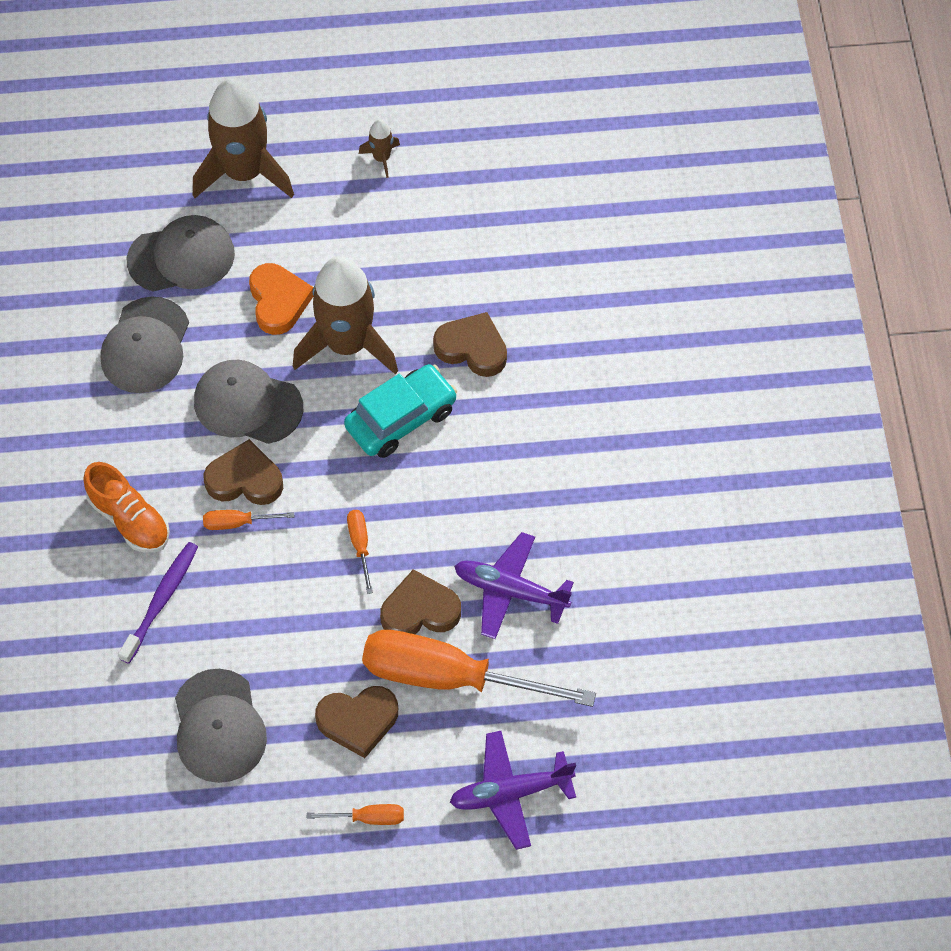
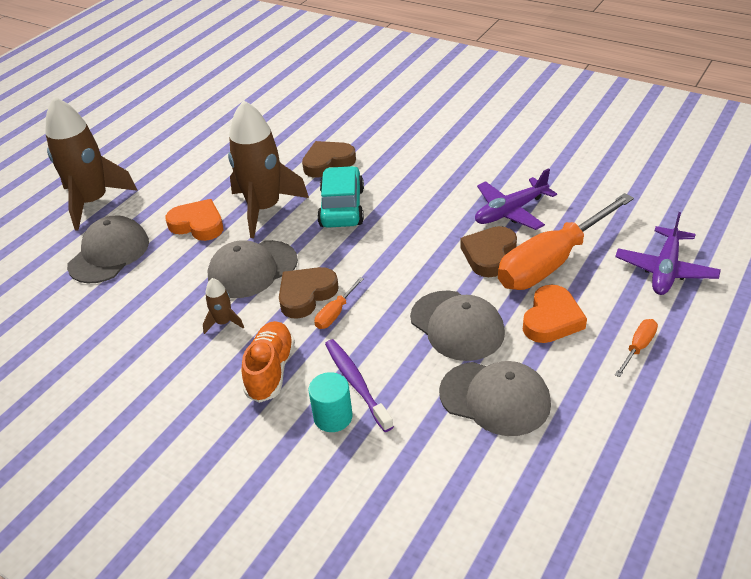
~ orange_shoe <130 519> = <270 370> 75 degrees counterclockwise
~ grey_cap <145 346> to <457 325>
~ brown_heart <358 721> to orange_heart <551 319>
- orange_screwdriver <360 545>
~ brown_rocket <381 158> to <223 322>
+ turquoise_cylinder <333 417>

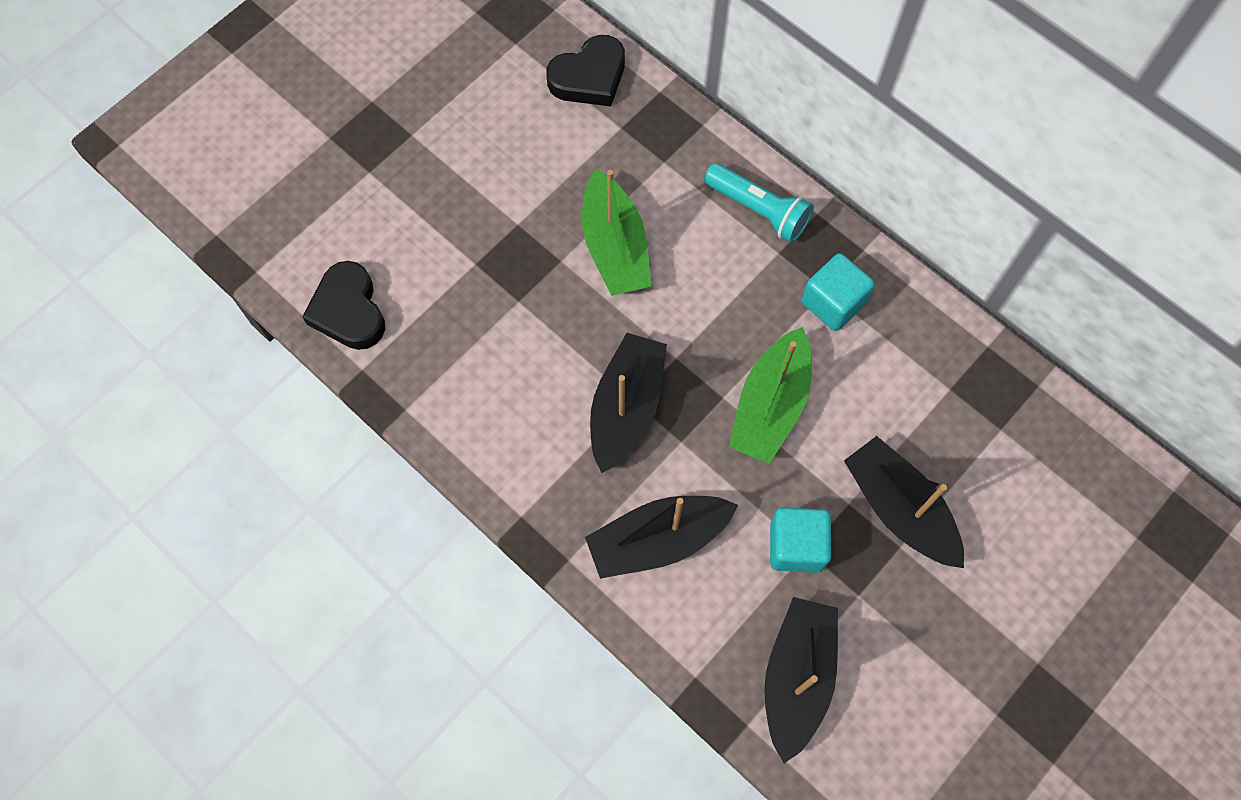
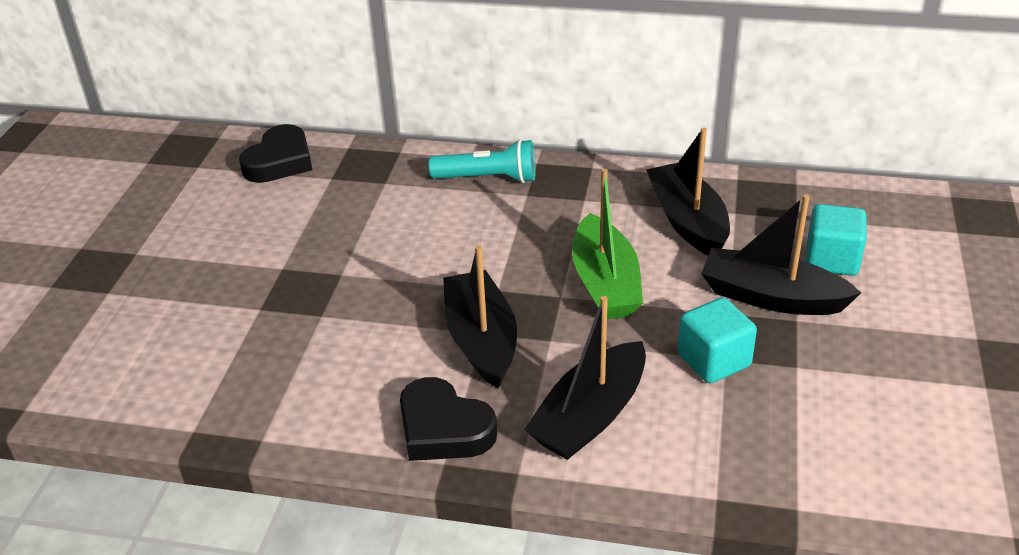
~ black_heart <349 311> to <443 428>
- green_boat <615 247>
~ black_boat <797 677> to <687 221>
~ turquoise_cube <833 303> to <832 259>

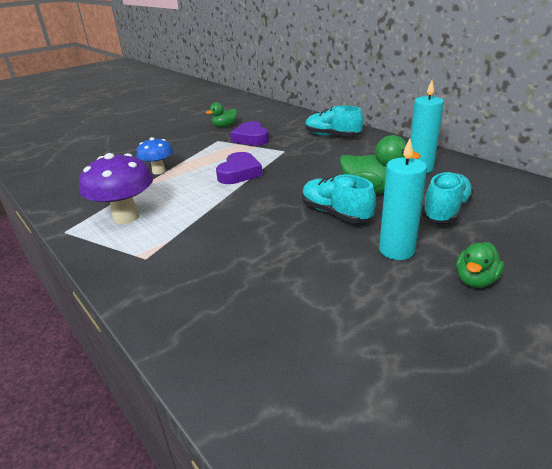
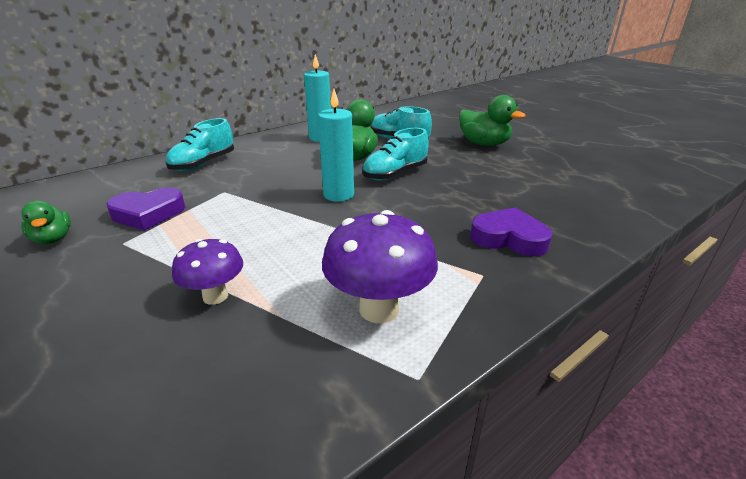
~ blue_mushroom <159 171> to purple_mushroom <215 296>
~ purple_heart <239 173> to <509 238>
~ turquoise_candle <396 250> to <338 195>
~ green_duck <475 280> = <484 144> x1.60

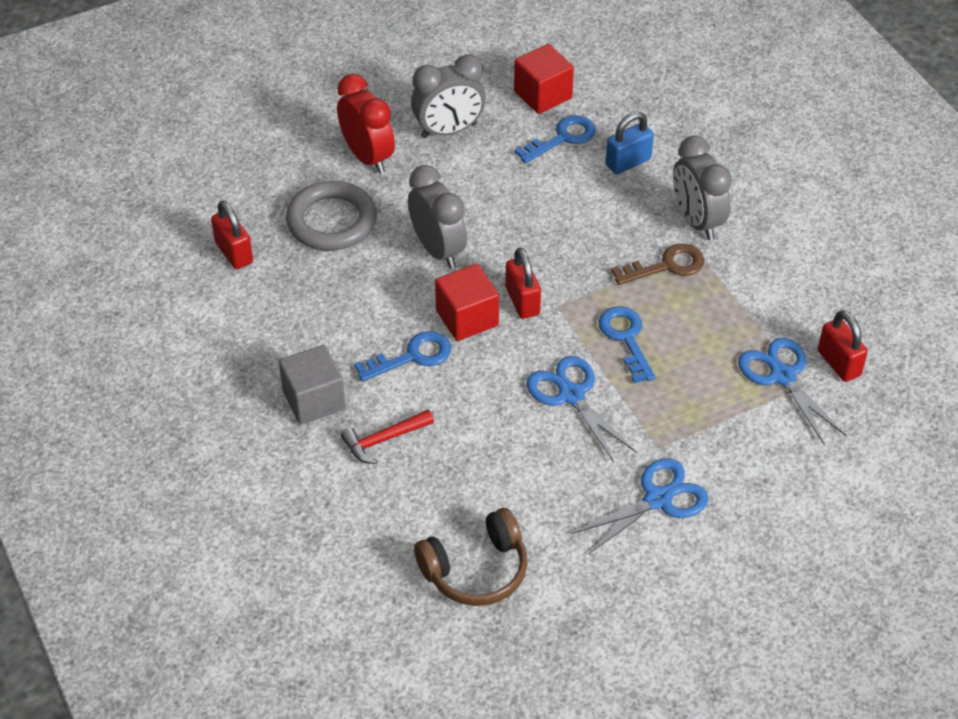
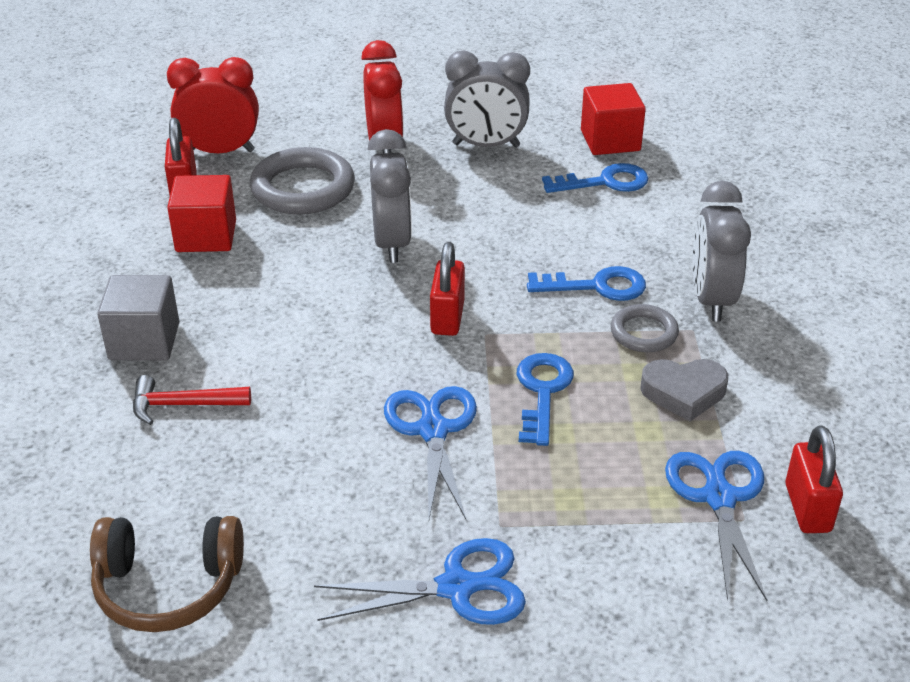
~ blue_key <412 356> to <597 286>
~ red_cube <467 318> to <206 236>
- blue_padlock <628 162>
~ brown_key <666 266> to grey_ring <644 333>
+ red_clock <220 151>
+ grey_heart <683 393>

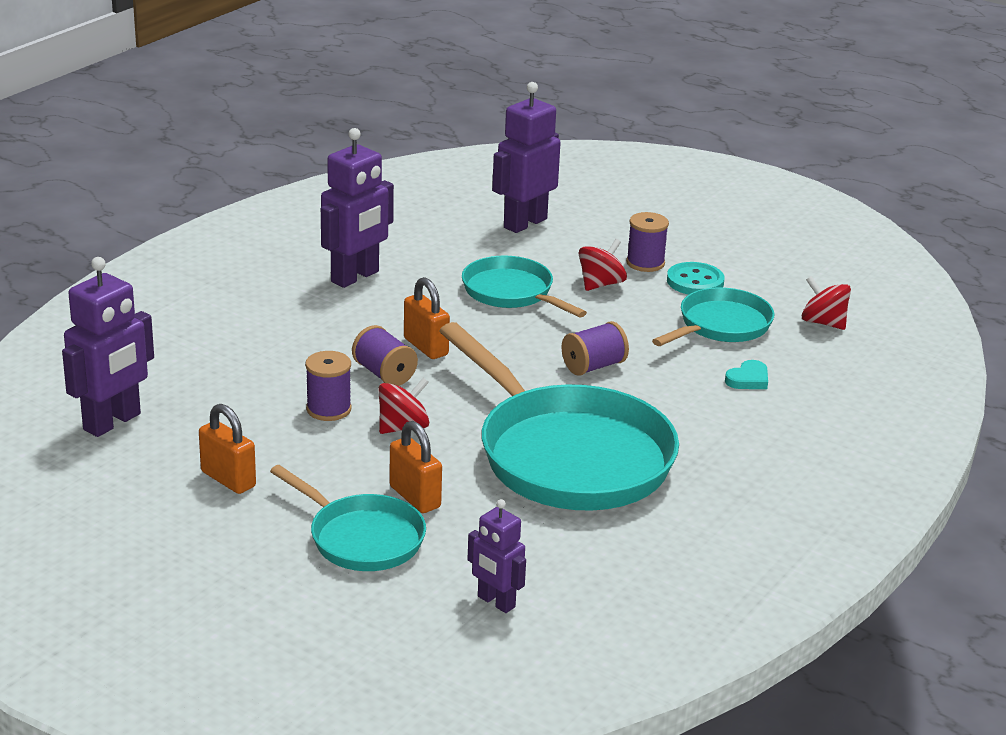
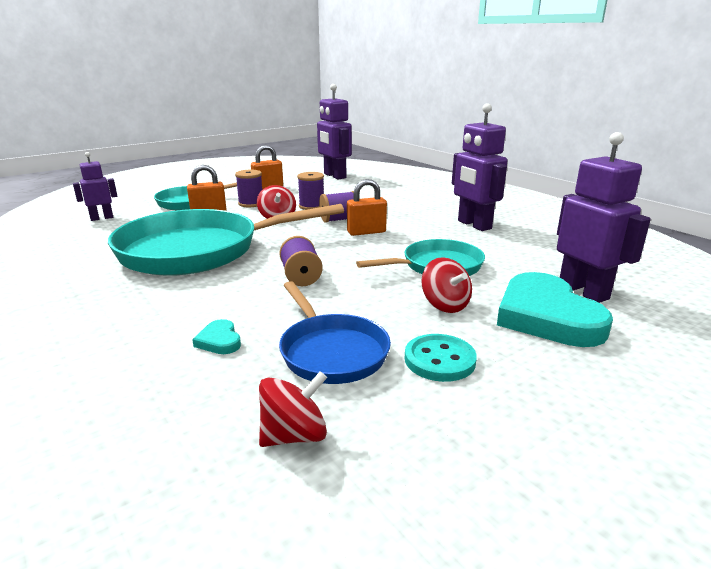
~ purple_spool <645 263> to <251 203>
~ turquoise_pan <721 326> to blue_pan <331 352>
+ turquoise_heart <546 316>

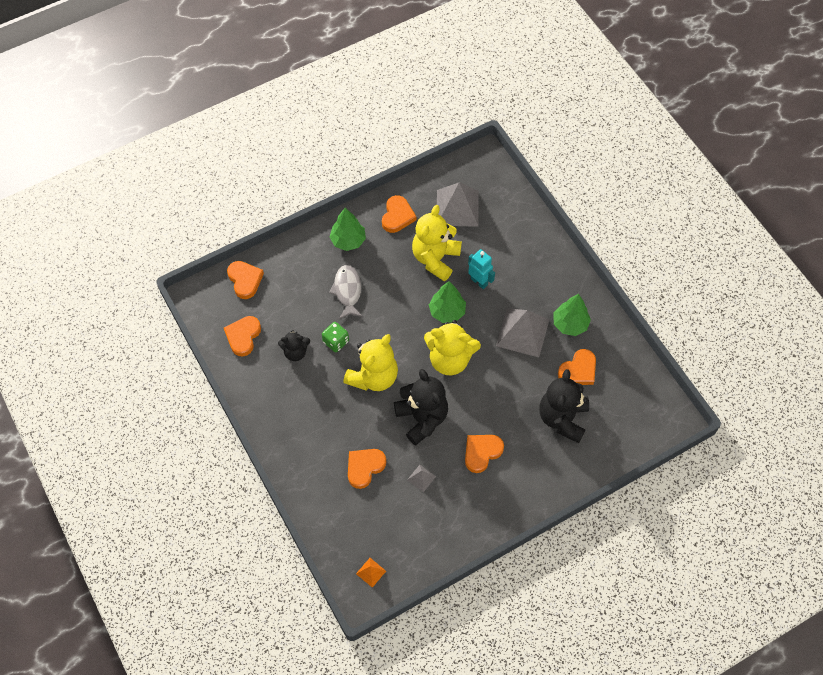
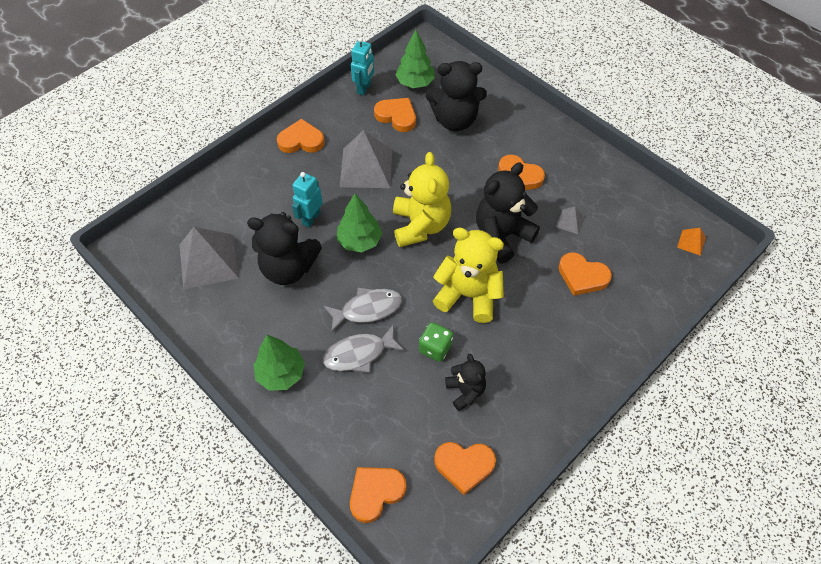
~ orange_heart <397 216> to <301 140>
~ yellow_teddy_bear <435 258> to black_teddy_bear <288 268>
~ green_tree <570 324> to <415 83>
+ grey_fish <367 309>
+ turquoise_robot <364 88>

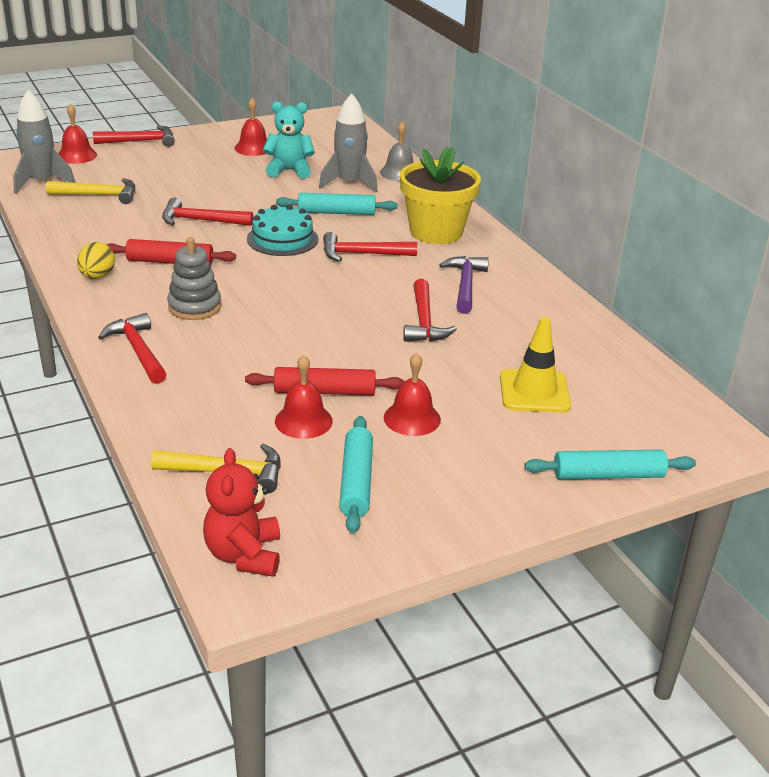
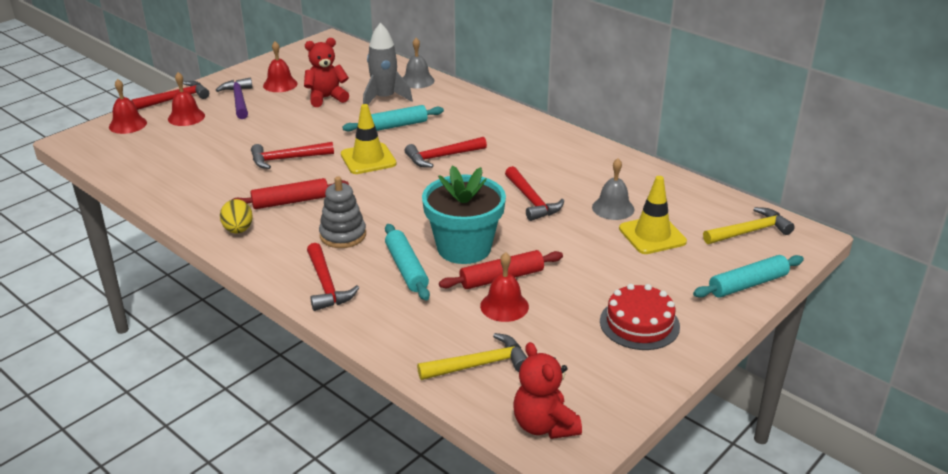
- grey_rocket <41 182>
~ yellow_hammer <99 195> to <749 231>
~ red_hammer <138 350> = <326 285> 150 degrees counterclockwise
~ turquoise_cake <282 239> to yellow_traffic_cone <368 159>
~ turquoise_teddy_bear <289 170> to red_teddy_bear <326 98>
~ turquoise_rolling_pin <356 481> to <406 268>
~ red_bell <412 418> to <186 117>
- yellow_flower_pot <436 232>
~ purple_hammer <465 285> to <239 100>
+ turquoise_flower_pot <464 248>
+ grey_bell <613 208>
+ red_cake <639 323>

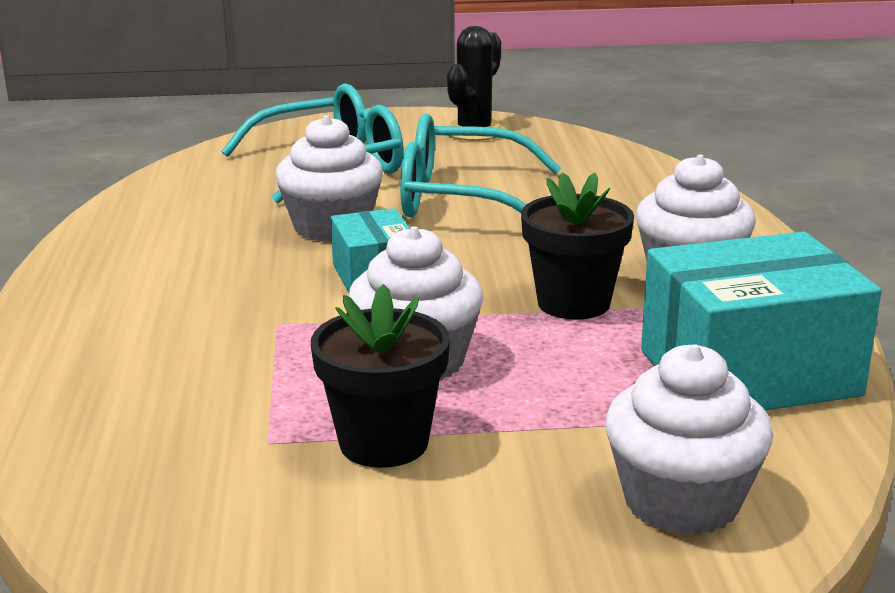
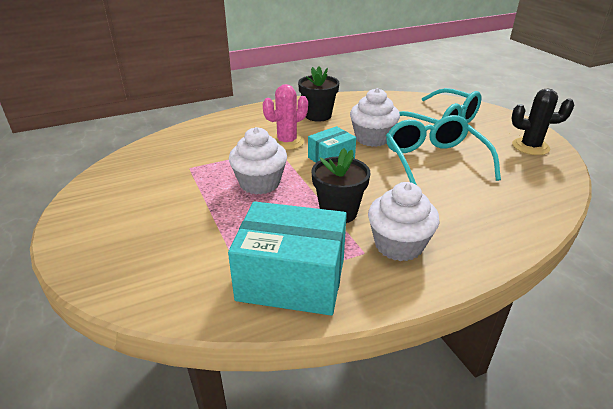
~ black_flower_pot <384 443> to <318 115>
- white_cupcake <681 501>
~ turquoise_box <749 373> = <291 279> 45 degrees counterclockwise
+ pink_cactus <287 142>

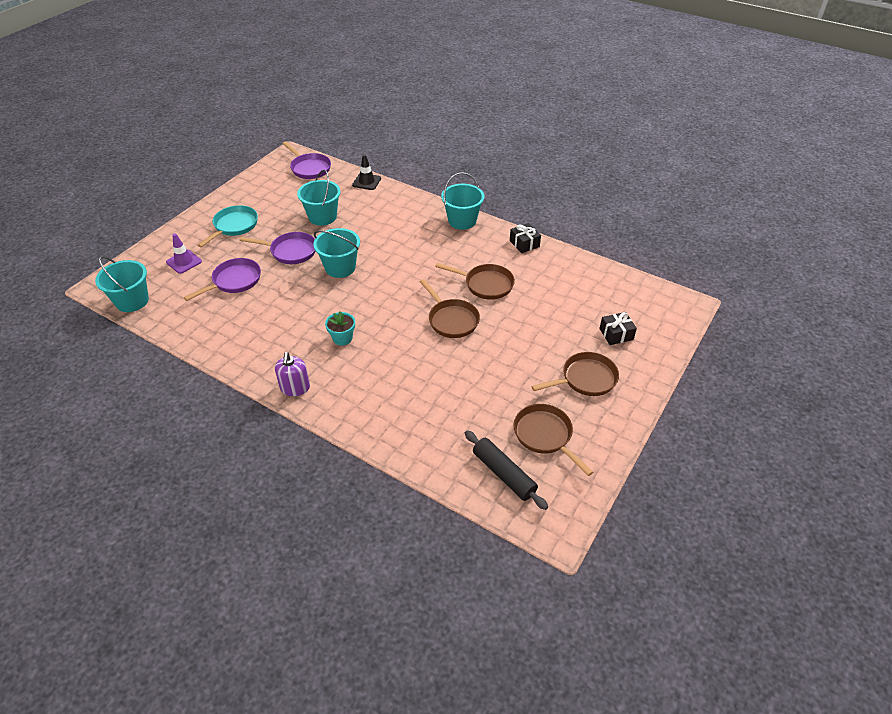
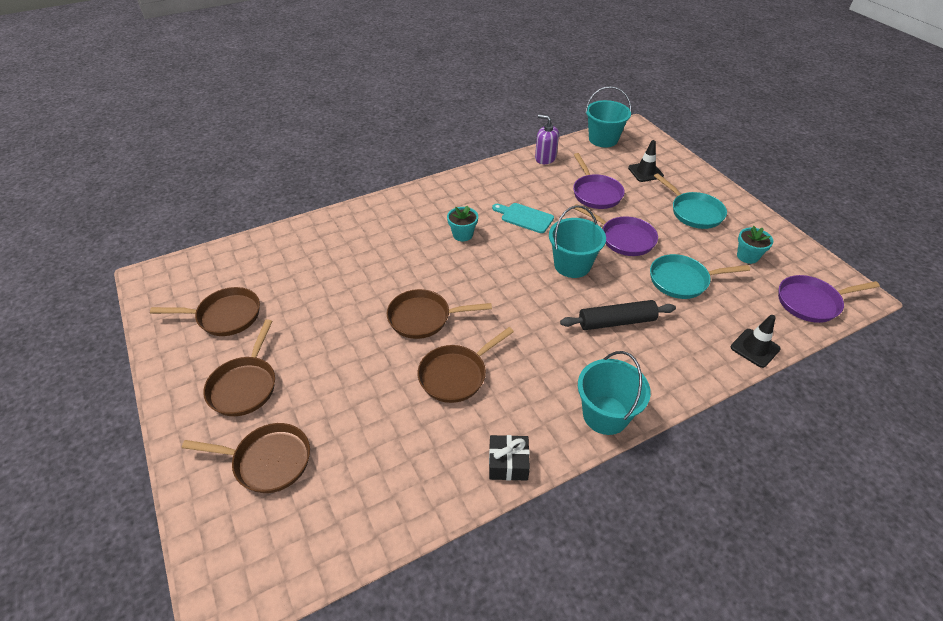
~ purple_traffic_cone <184 262> to black_traffic_cone <645 172>
~ purple_pan <290 251> = <624 238> 90 degrees counterclockwise
~ purple_soap_dispenser <295 388> to <545 158>
~ turquoise_bucket <322 217> to turquoise_pan <682 280>
~ black_rolling_pin <504 474> to <616 322>
~ black_gift <616 334> to brown_pan <268 461>
+ turquoise_cutting_board <524 217>
+ turquoise_flower_pot <747 256>

